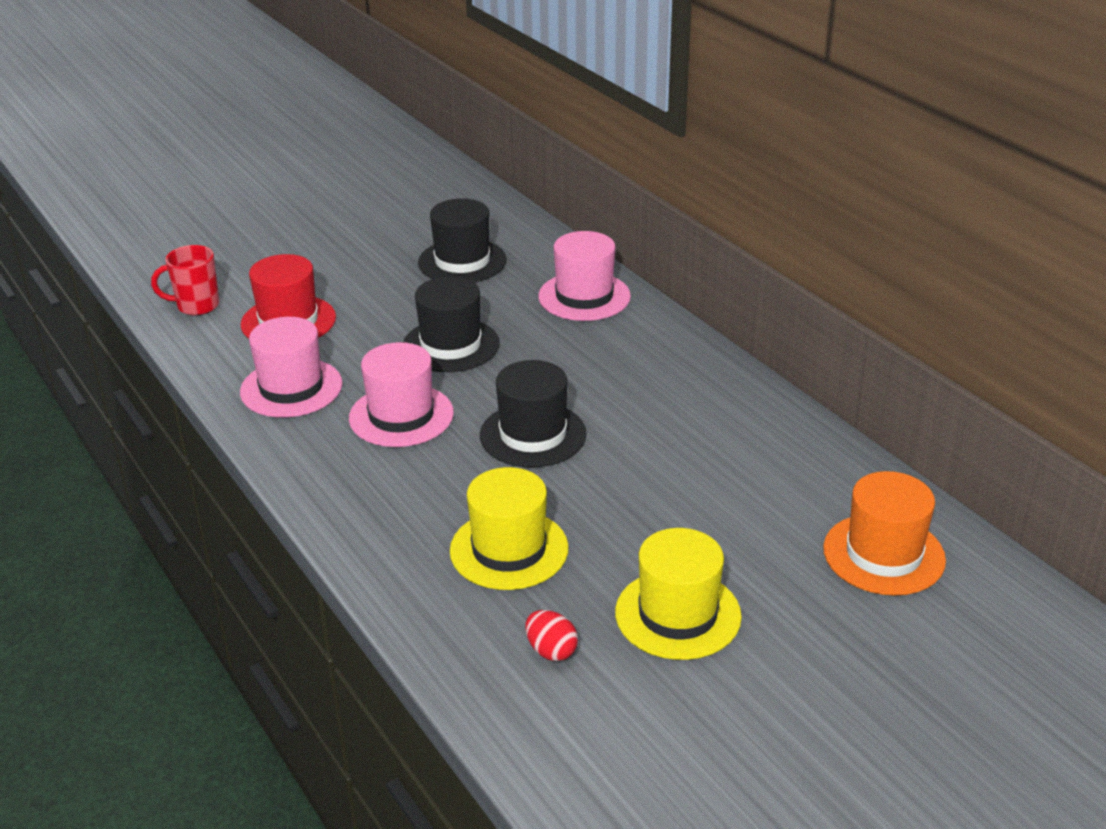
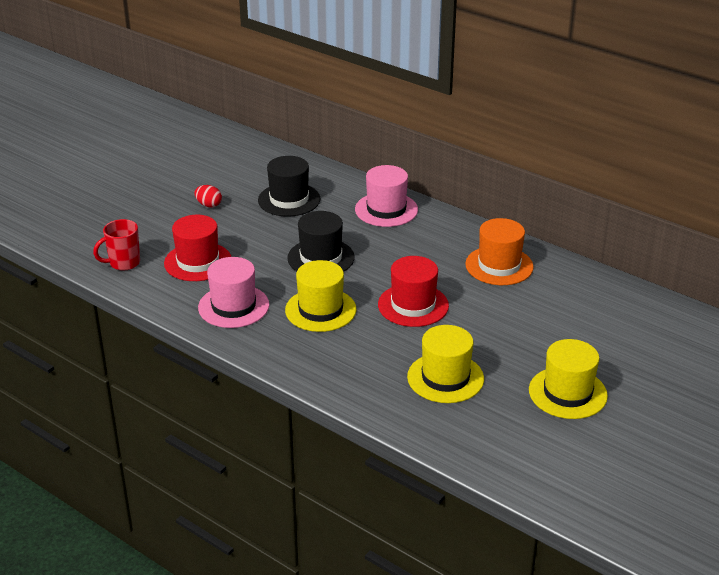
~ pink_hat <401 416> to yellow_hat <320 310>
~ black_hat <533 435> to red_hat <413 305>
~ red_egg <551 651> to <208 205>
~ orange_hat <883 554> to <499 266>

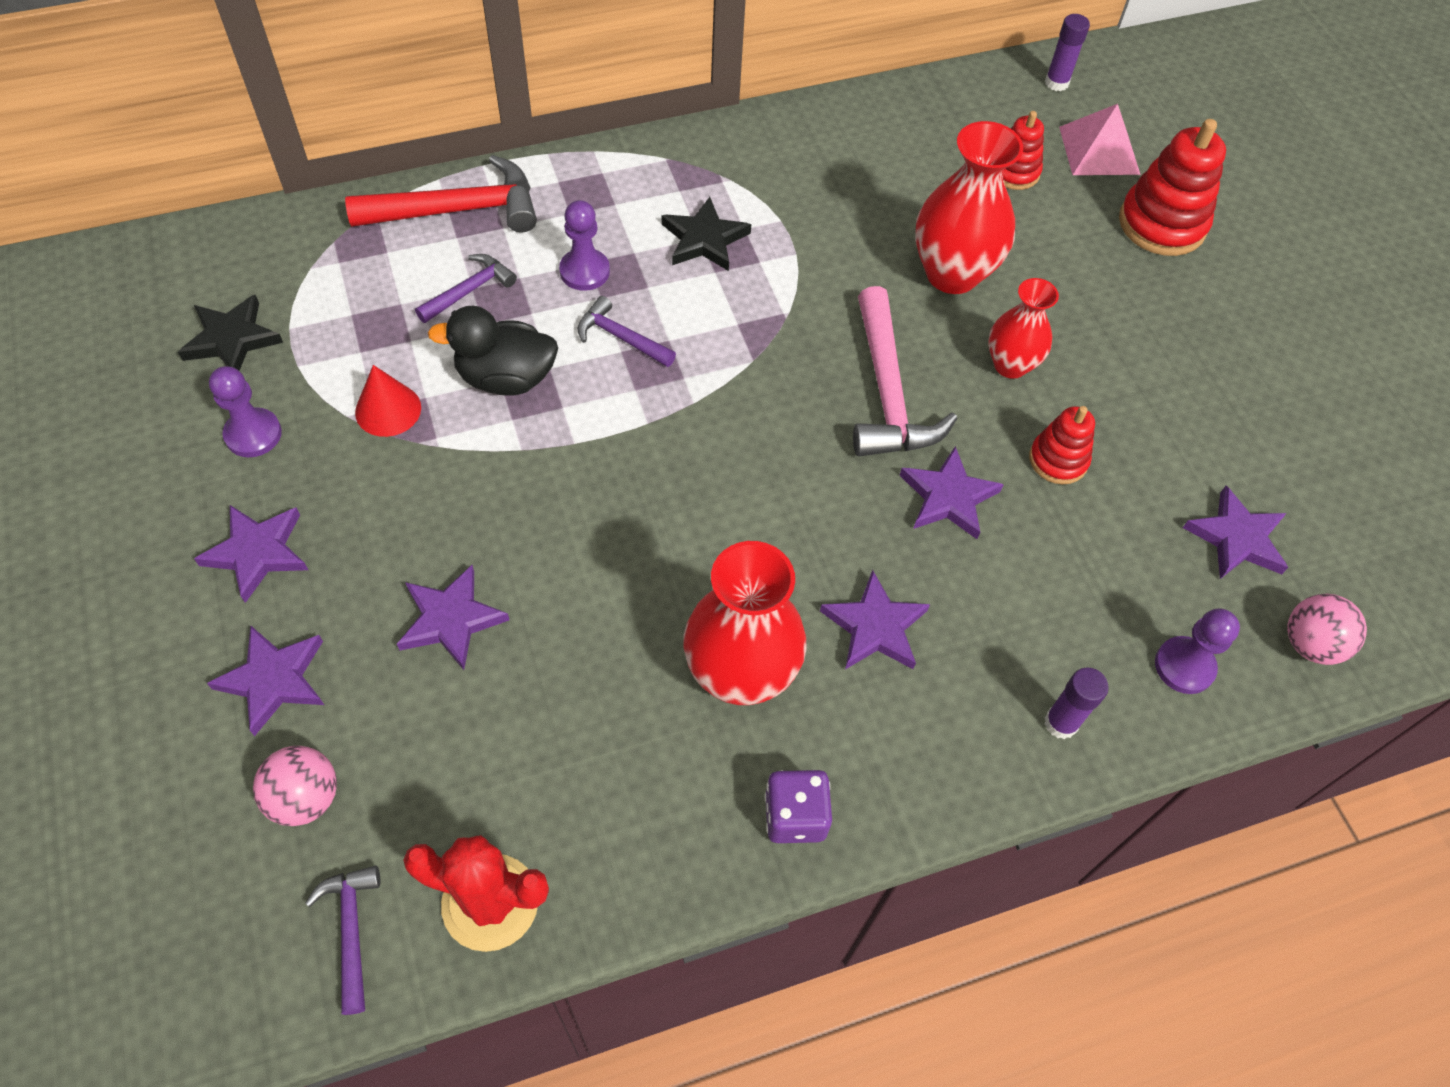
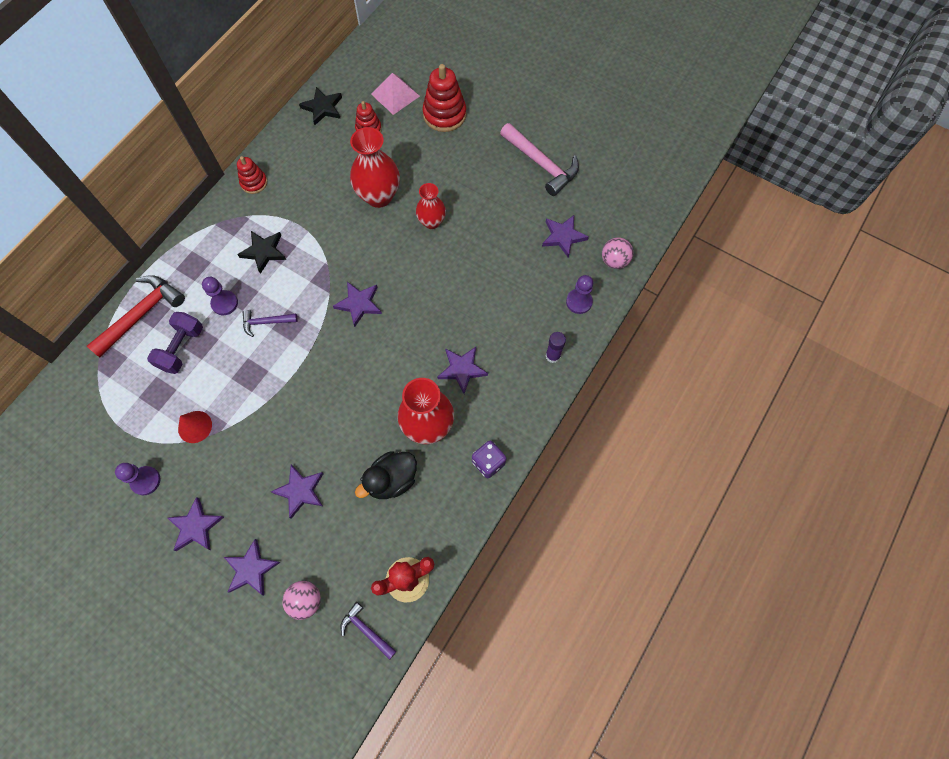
~ black_star <232 339> to <323 108>
~ purple_hammer <469 291> to purple_dumbbell <181 348>
~ black_duck <506 378> to <391 480>
~ pink_hammer <887 392> to <541 164>
~ purple_star <948 497> to <359 304>
~ red_stacking_toy <1058 460> to <254 183>
- purple_glue_stick <1056 83>

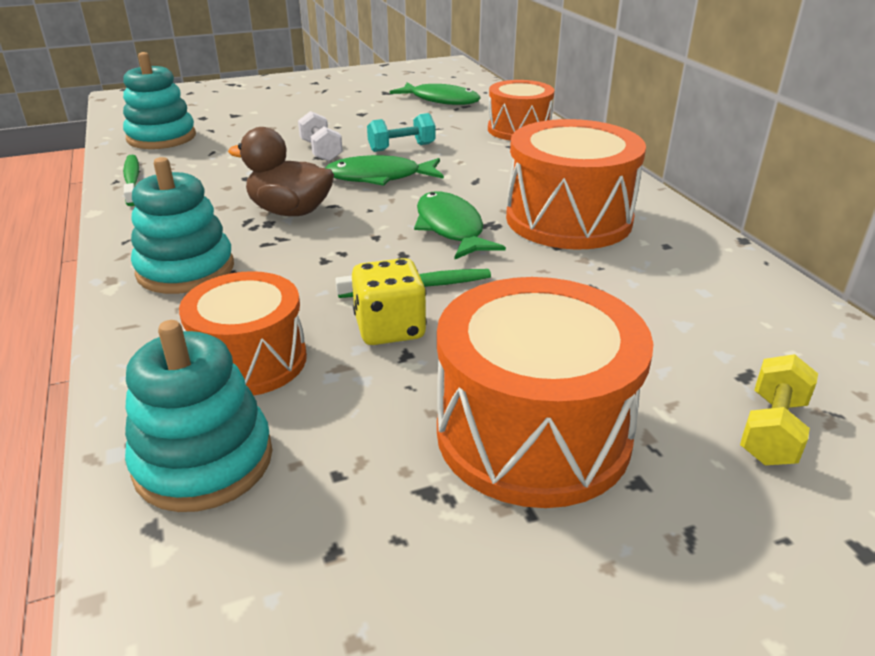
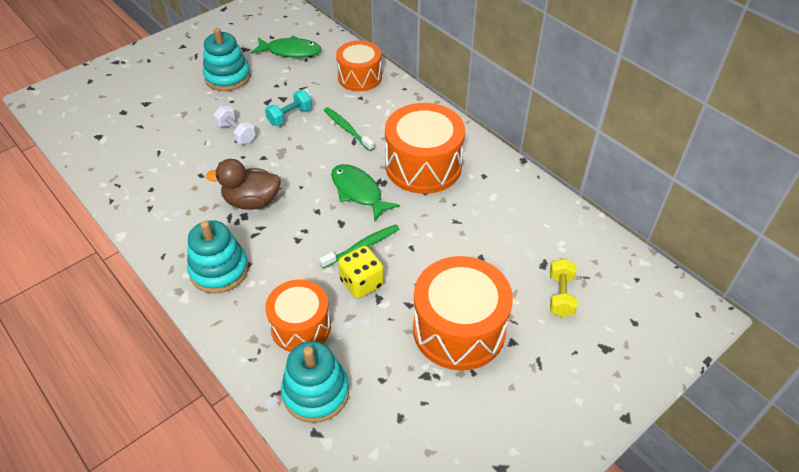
~ turquoise_stacking_toy <161 137> to <227 77>
~ green_toothbrush <132 181> to <347 129>
- green_fish <379 177>

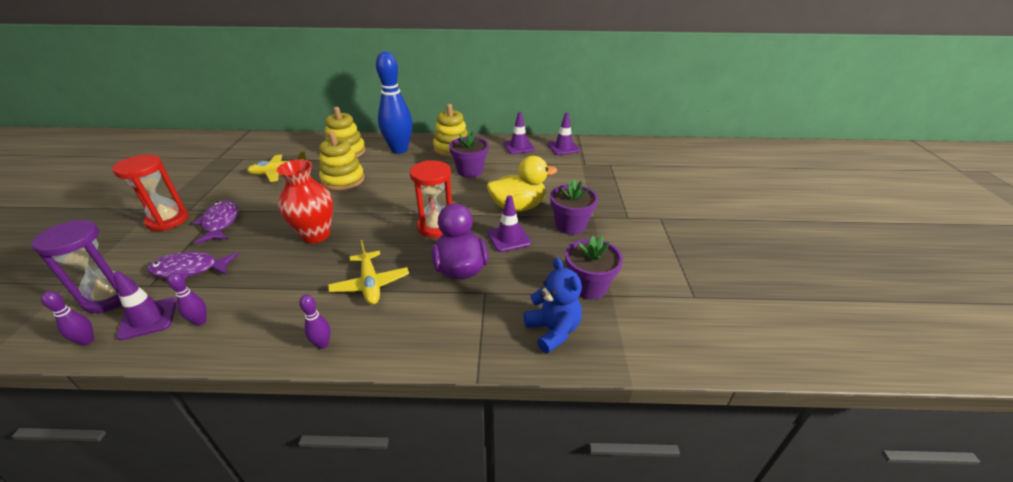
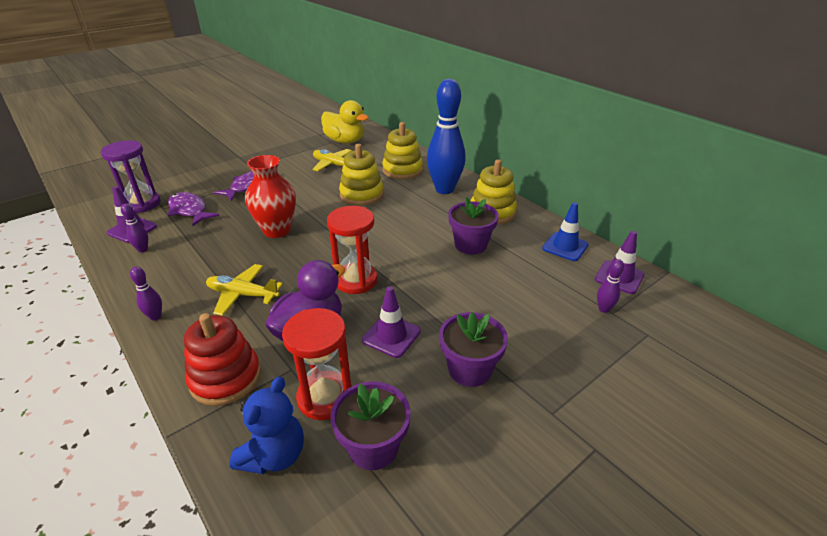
~ purple_bowling_pin <87 341> to <603 309>
~ red_hourglass <167 220> to <325 397>
~ yellow_plane <370 284> = <242 295> 75 degrees clockwise
~ yellow_duck <518 207> to <345 141>
~ purple_traffic_cone <519 147> to blue_traffic_cone <565 247>
+ red_stacking_toy <225 378>

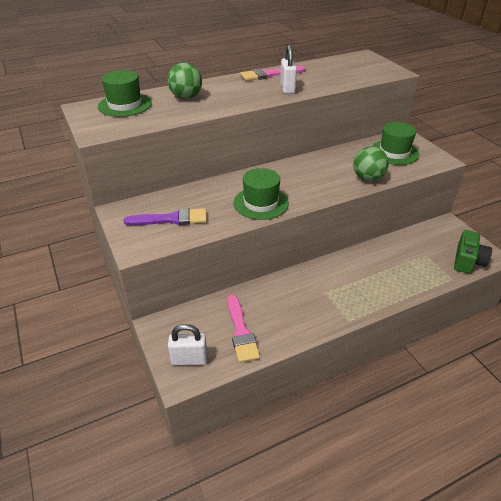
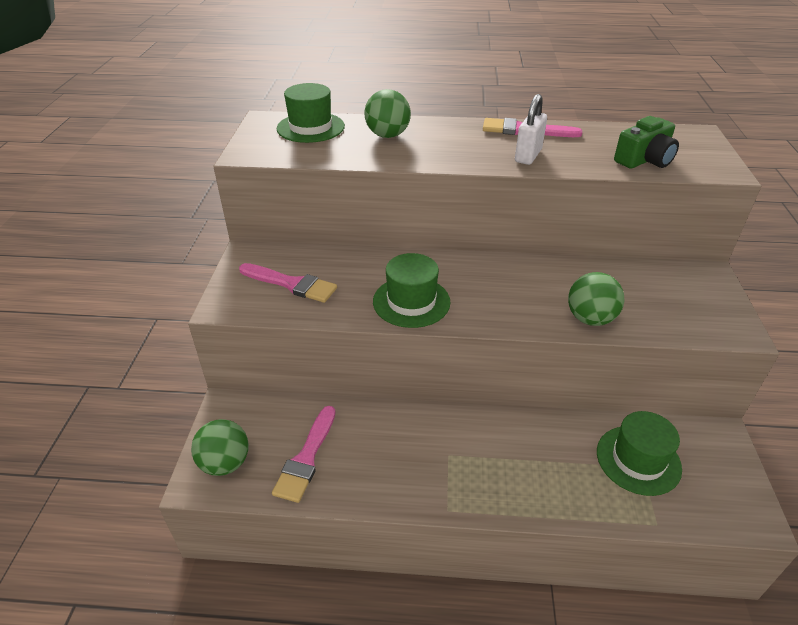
~ purple_brush <171 219> to pink_brush <291 284>
~ white_padlock <189 359> to green_ball <225 463>
~ green_hat <394 152> to <638 460>
~ green_camera <467 261> to <644 160>

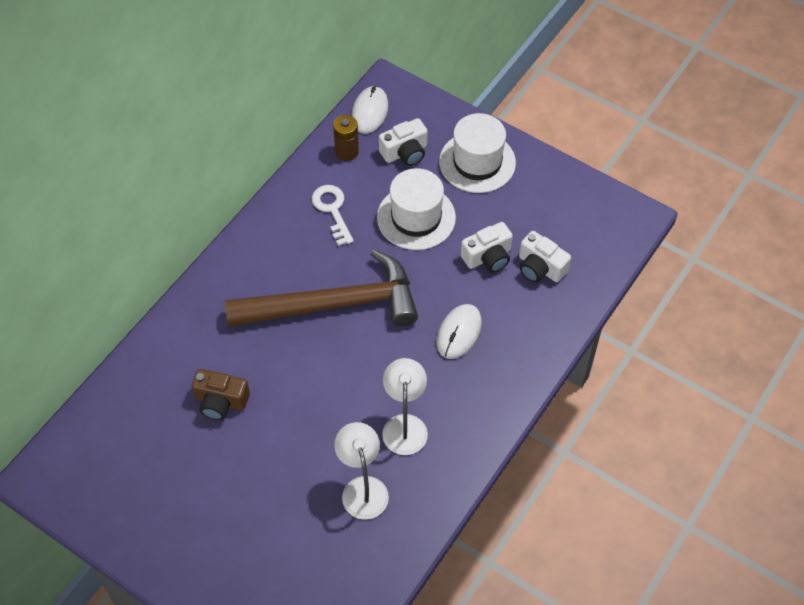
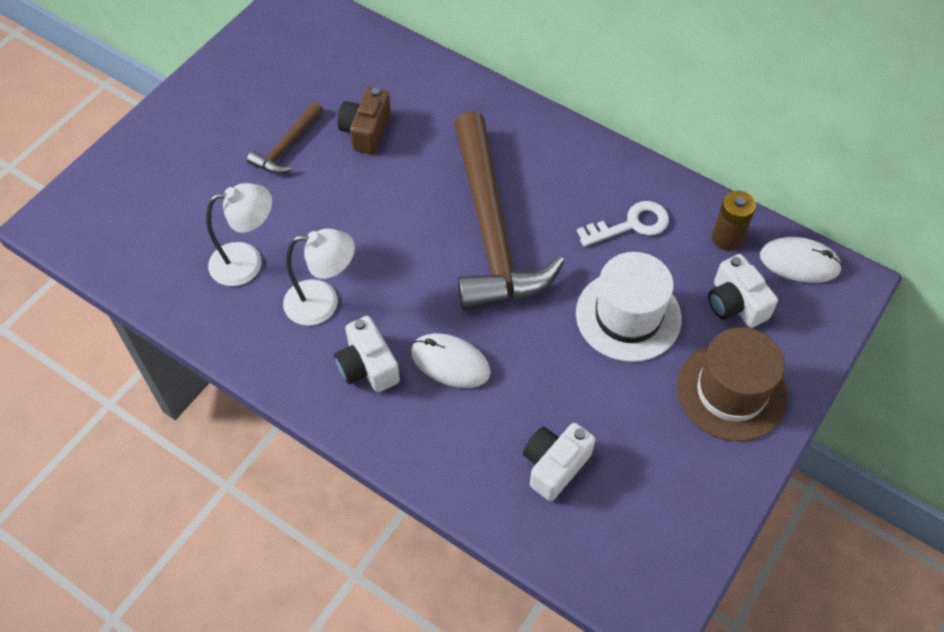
~ white_hat <477 162> to brown_hat <731 391>
~ white_camera <488 257> to <367 366>
+ brown_hammer <287 146>

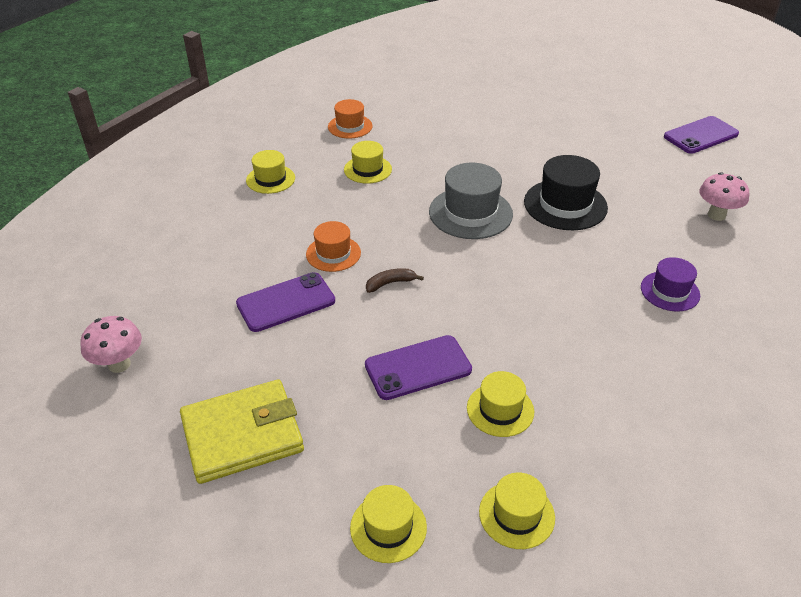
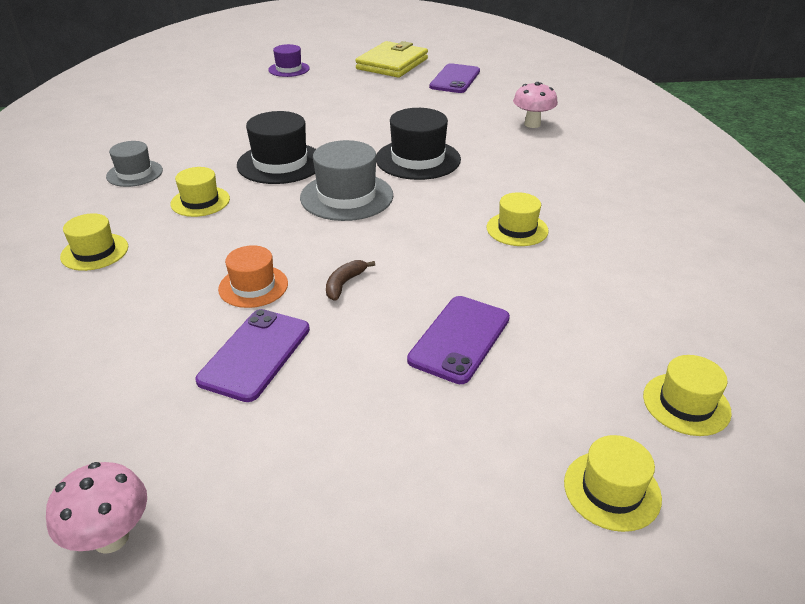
~ yellow_wallet <242 435> to <392 64>
~ orange_hat <350 126> to grey_hat <134 173>
~ yellow_hat <500 409> to <517 229>
~ purple_hat <670 291> to <289 69>
+ black_hat <280 163>

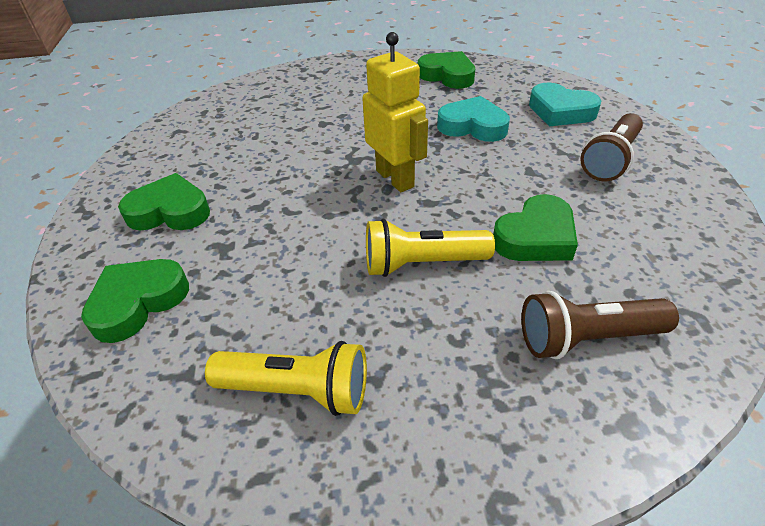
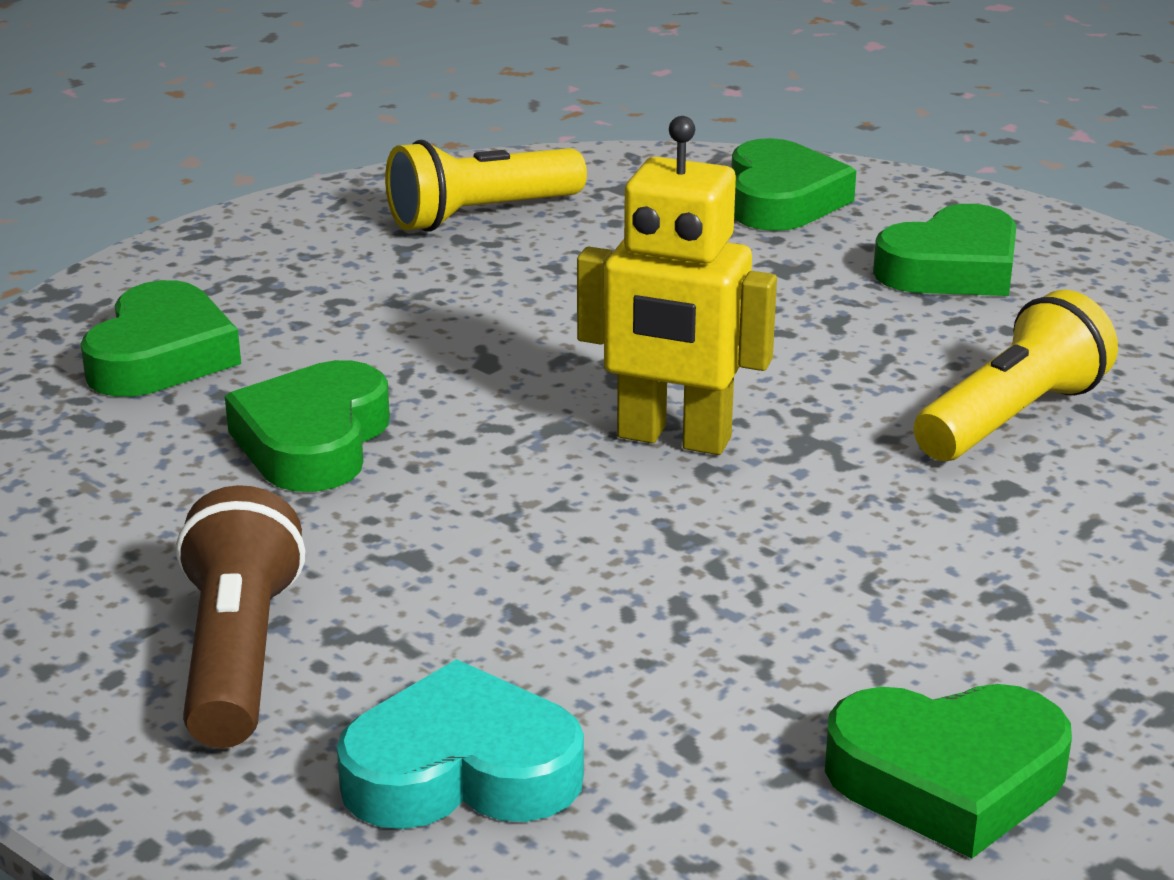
~ yellow_flashlight <422 264> to <1011 418>
- turquoise_heart <473 126>
~ brown_flashlight <587 338> to green_heart <161 356>

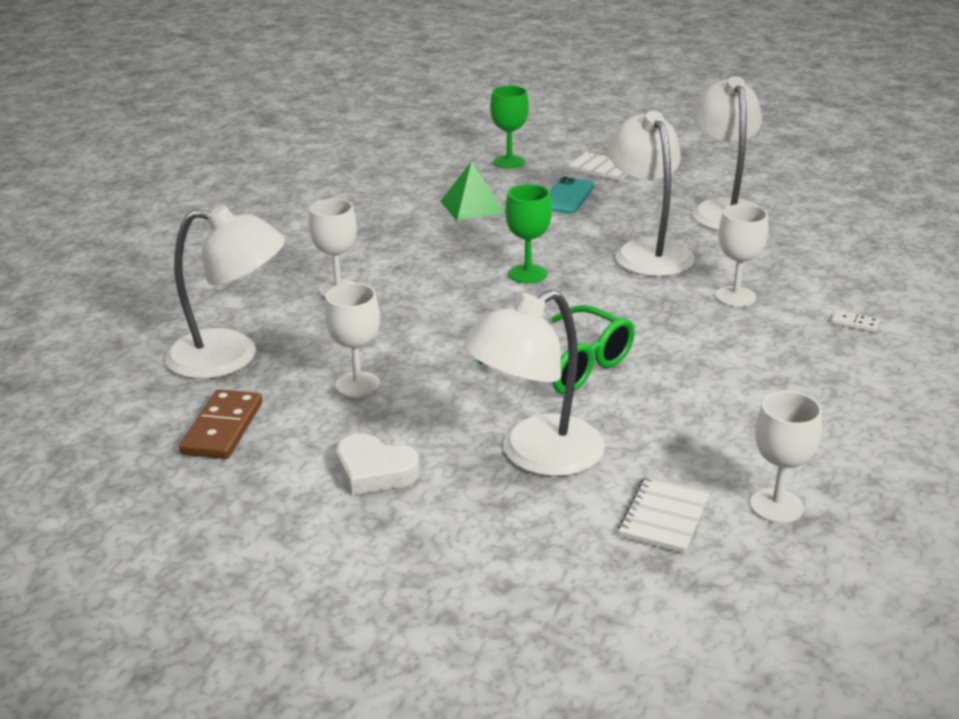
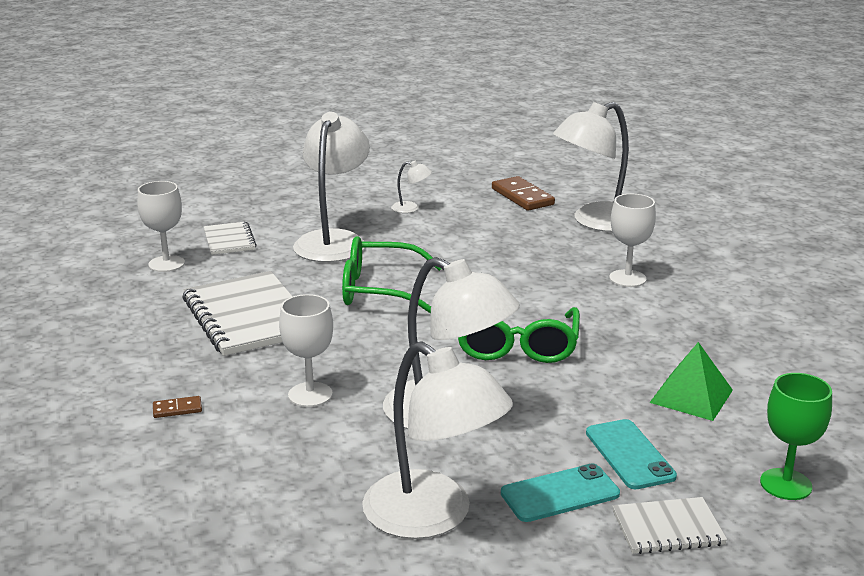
- white_goblet <357 385>
~ white_heart <374 470> to white_lamp <411 208>
~ green_goblet <527 274> to green_glasses <516 345>
~ white_domino <855 323> to brown_domino <177 409>
+ white_notebook <248 317>
+ turquoise_phone <560 493>

